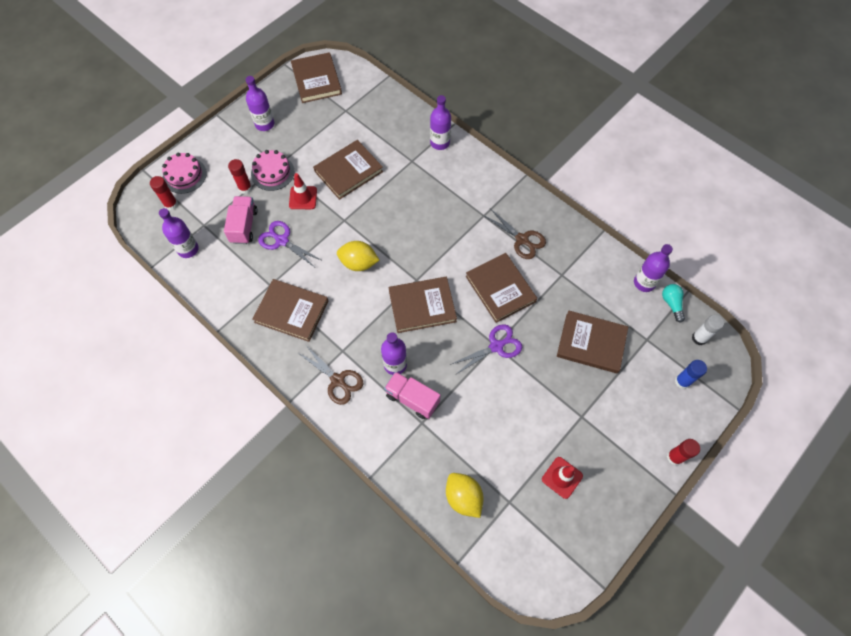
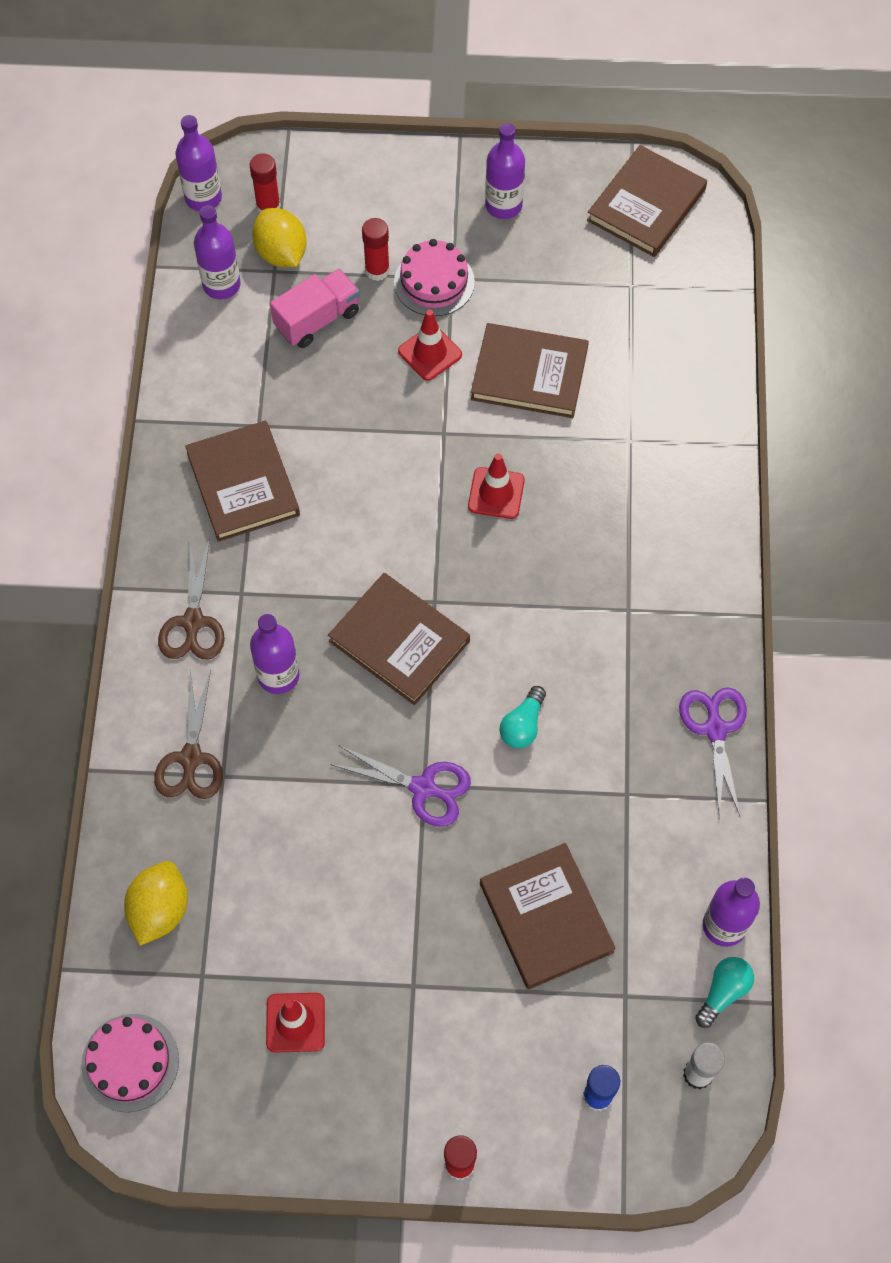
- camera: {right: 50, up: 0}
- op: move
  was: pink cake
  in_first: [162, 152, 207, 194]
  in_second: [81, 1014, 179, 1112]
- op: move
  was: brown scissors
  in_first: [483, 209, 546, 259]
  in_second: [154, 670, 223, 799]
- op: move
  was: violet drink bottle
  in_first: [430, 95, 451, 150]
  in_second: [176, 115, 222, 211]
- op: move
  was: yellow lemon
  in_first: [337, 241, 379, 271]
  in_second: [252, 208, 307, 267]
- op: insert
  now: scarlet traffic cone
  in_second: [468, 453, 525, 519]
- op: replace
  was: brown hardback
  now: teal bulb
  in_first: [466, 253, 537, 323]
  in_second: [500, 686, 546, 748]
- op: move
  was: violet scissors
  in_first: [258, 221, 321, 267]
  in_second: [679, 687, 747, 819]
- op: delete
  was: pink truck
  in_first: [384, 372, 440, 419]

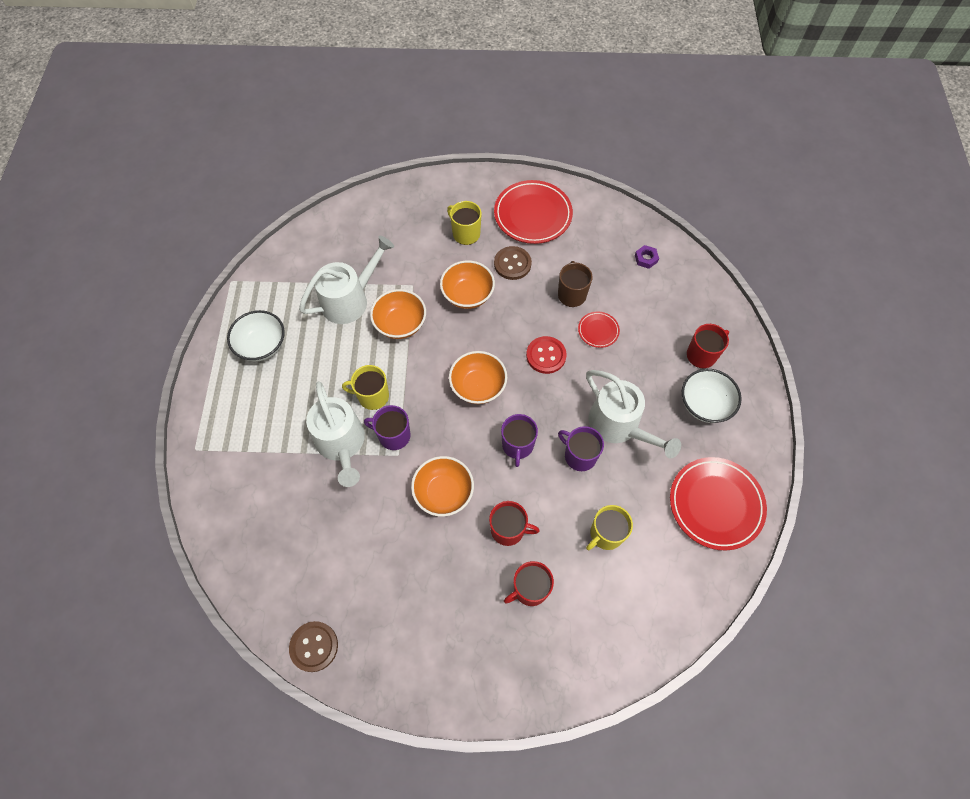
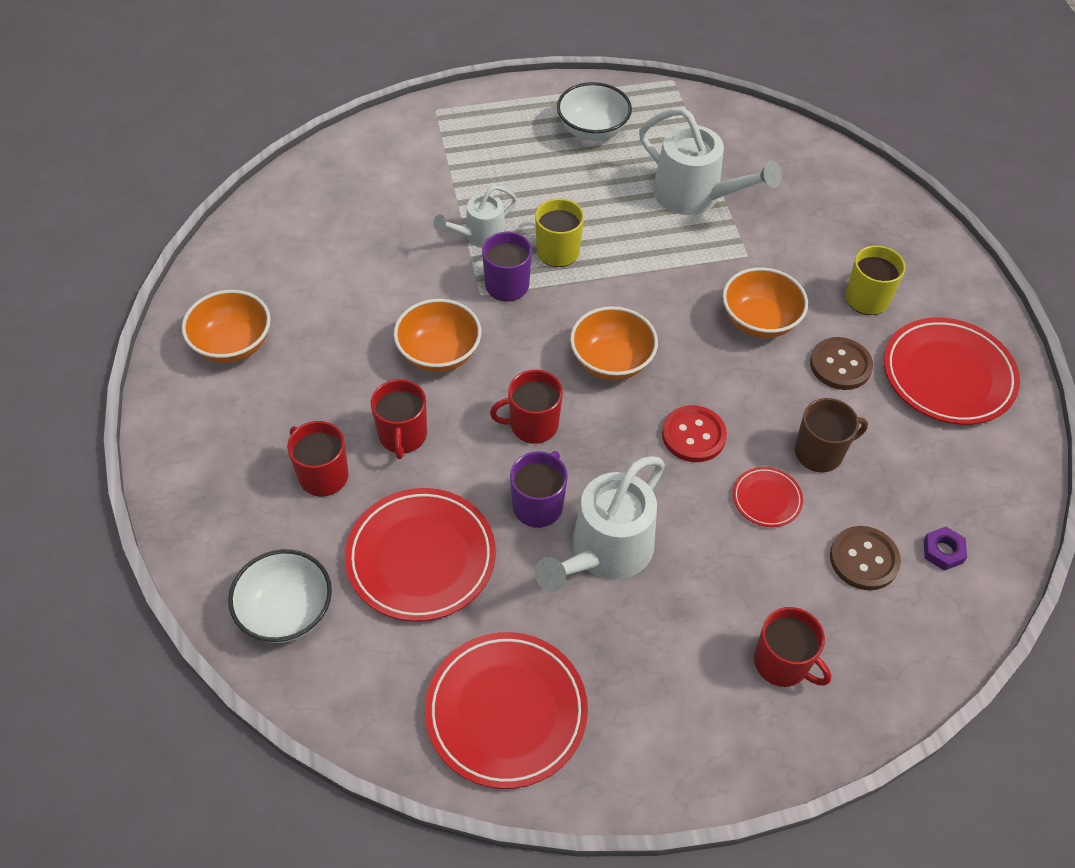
- camera: {right: 75, up: -10}
- op: move
  was: bright orange bowl
  in_first: [370, 289, 426, 339]
  in_second: [182, 290, 271, 363]
- op: move
  was: pure white bowl
  in_first: [682, 369, 742, 423]
  in_second: [228, 549, 332, 643]
- op: replace
  was: yellow mug
  now: scarlet dinner plate
  in_first: [586, 505, 633, 550]
  in_second: [345, 488, 496, 622]
- op: resize
  was: pure white watering can
  in_first: [306, 381, 365, 487]
  in_second: [433, 185, 517, 248]
  ratio: 0.59
- op: recolor
  was: violet mug
  now: scarlet mug
  in_first: [501, 414, 538, 467]
  in_second: [490, 370, 563, 444]
- op: move
  was: brown shirt button
  in_first: [289, 621, 338, 672]
  in_second: [830, 526, 901, 590]

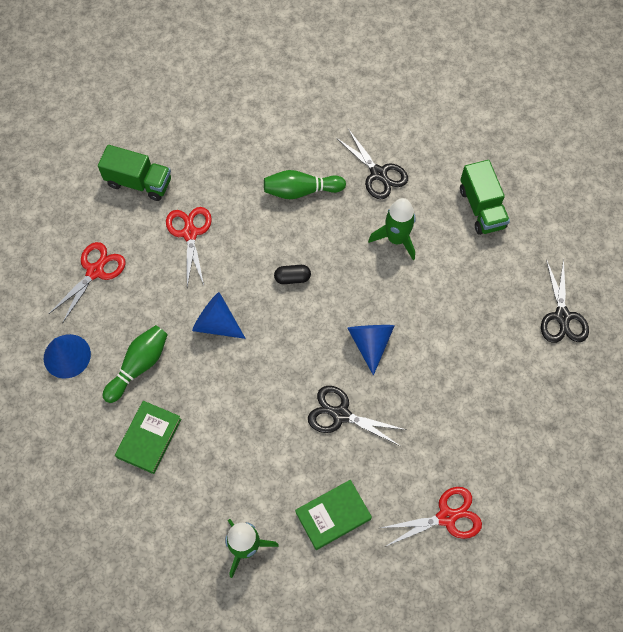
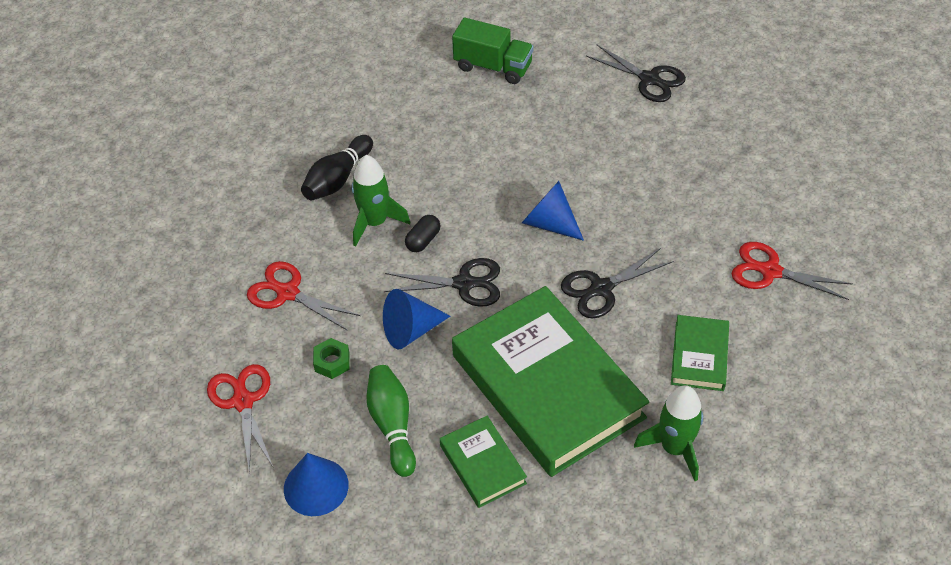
- camera: {right: -50, up: -15}
- op: recolor
  was: emerald bowling pin
  now: jet-black bowling pin
  in_first: [264, 170, 346, 199]
  in_second: [301, 135, 373, 201]
- op: insert
  now: emerald nut
  in_second: [313, 338, 350, 379]
- op: move
  was: emerald rocket
  in_first: [368, 198, 416, 260]
  in_second: [352, 155, 410, 247]
- op: move
  was: jet-black scissors
  in_first: [336, 129, 408, 199]
  in_second: [384, 258, 500, 307]
- op: insert
  now: emerald hardback
  in_second: [452, 286, 649, 477]
- op: rotate
  was: scarlet scissors
  in_first: [381, 487, 482, 547]
  in_second: [732, 242, 853, 300]
  clockwise: -90
- op: delete
  was: emerald truck
  in_first: [98, 145, 171, 201]

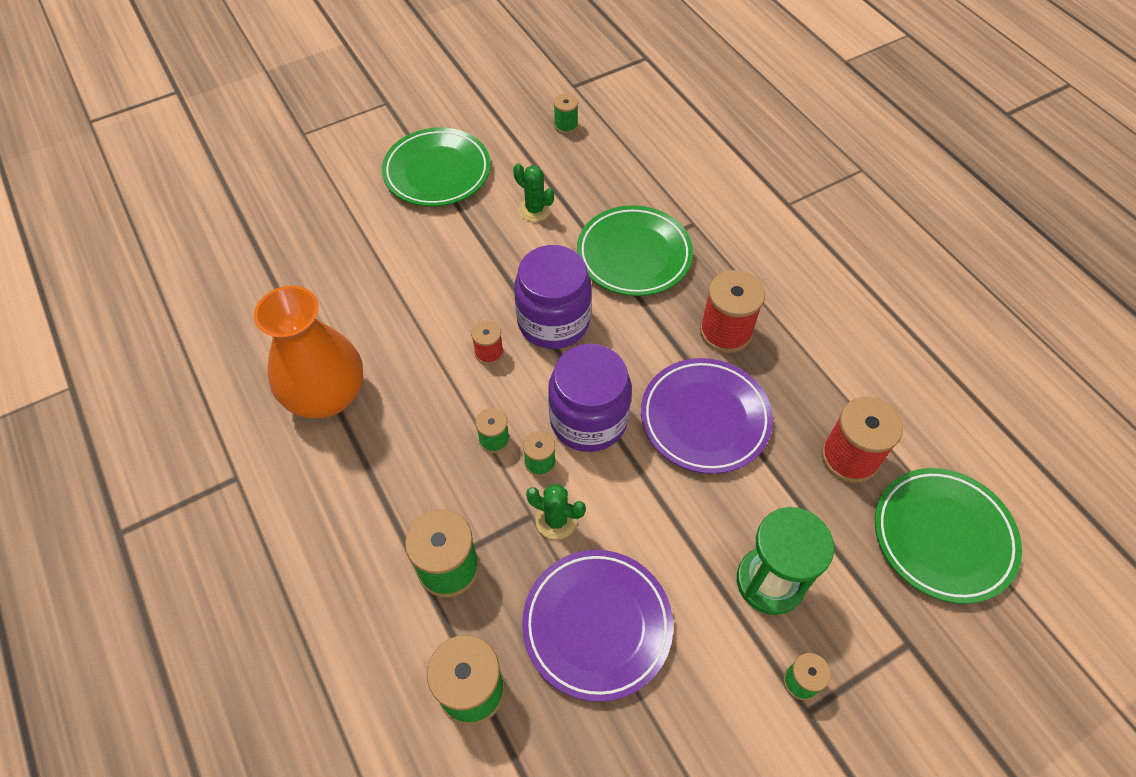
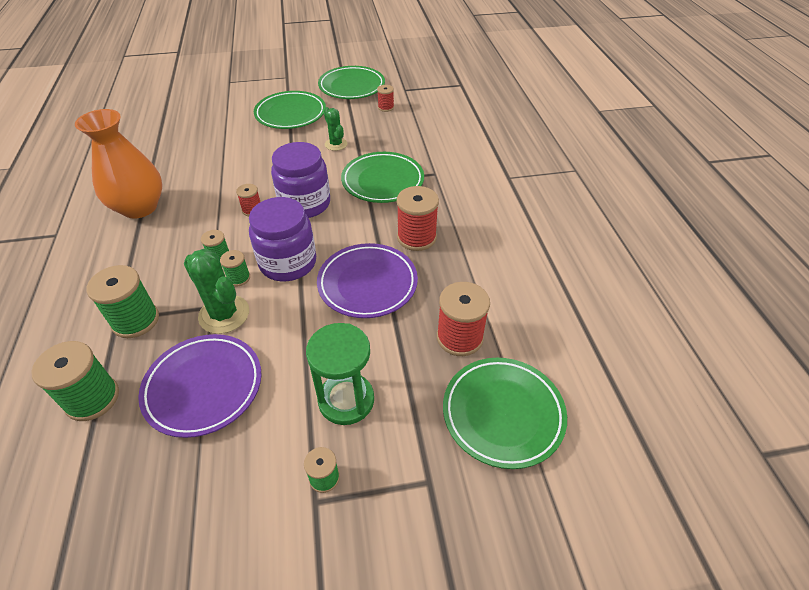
- camera: {right: 20, up: -10}
- op: resize
  was: emerald cactus
  in_first: [526, 484, 586, 540]
  in_second: [184, 249, 249, 334]
  ratio: 1.6
- op: insert
  now: emerald dinner plate
  in_second: [318, 66, 385, 99]
- op: recolor
  was: emerald bobbin
  now: scarlet bobbin
  in_first: [554, 94, 578, 134]
  in_second: [377, 85, 394, 112]

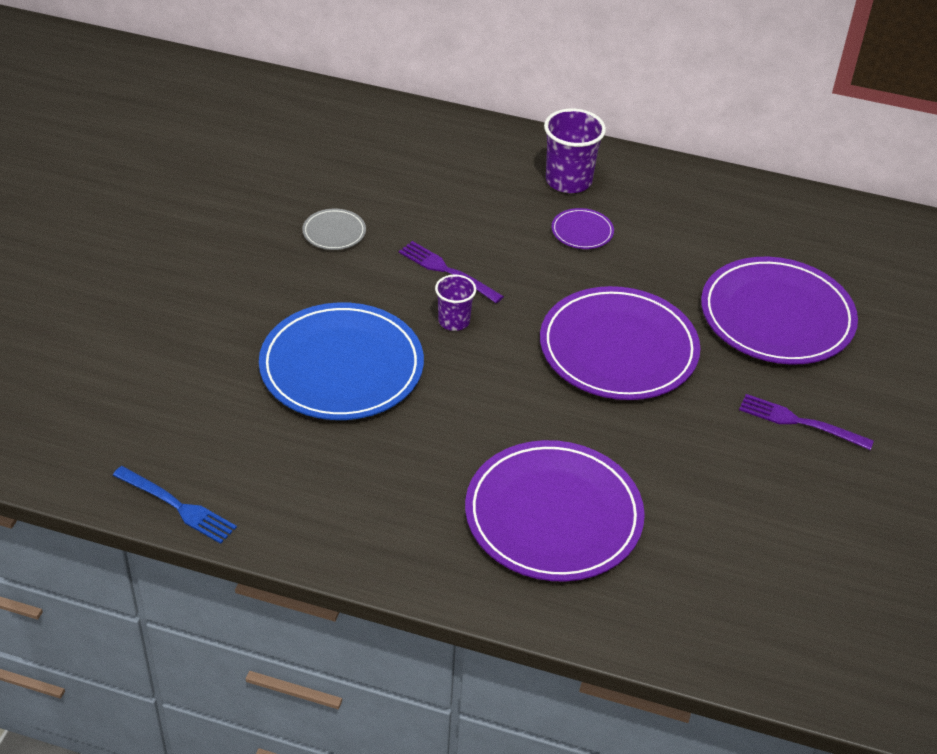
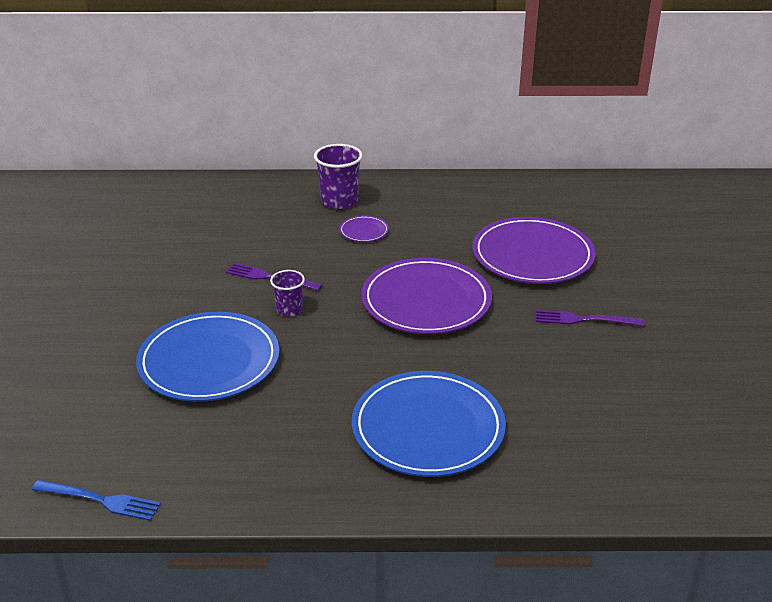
- camera: {right: -15, up: -10}
- op: recolor
  was: violet dinner plate
  now: royal blue dinner plate
  in_first: [465, 440, 645, 582]
  in_second: [352, 371, 506, 477]
- op: delete
  was: ash-grey dinner plate
  in_first: [302, 209, 366, 250]

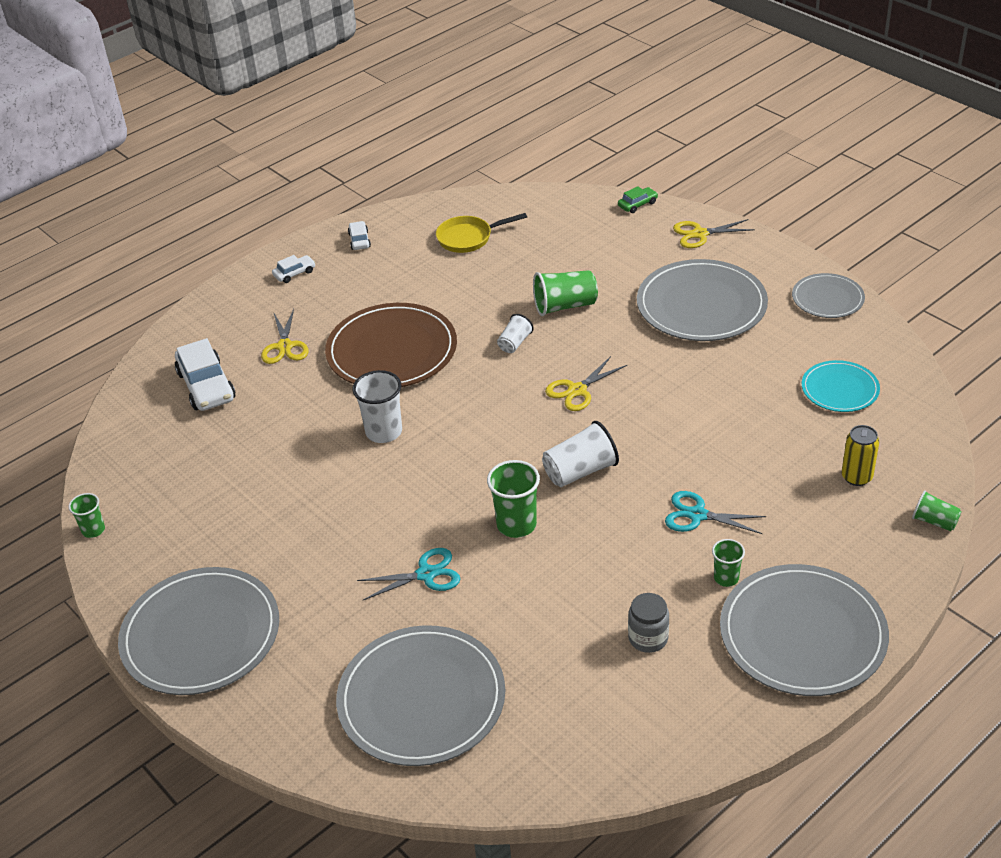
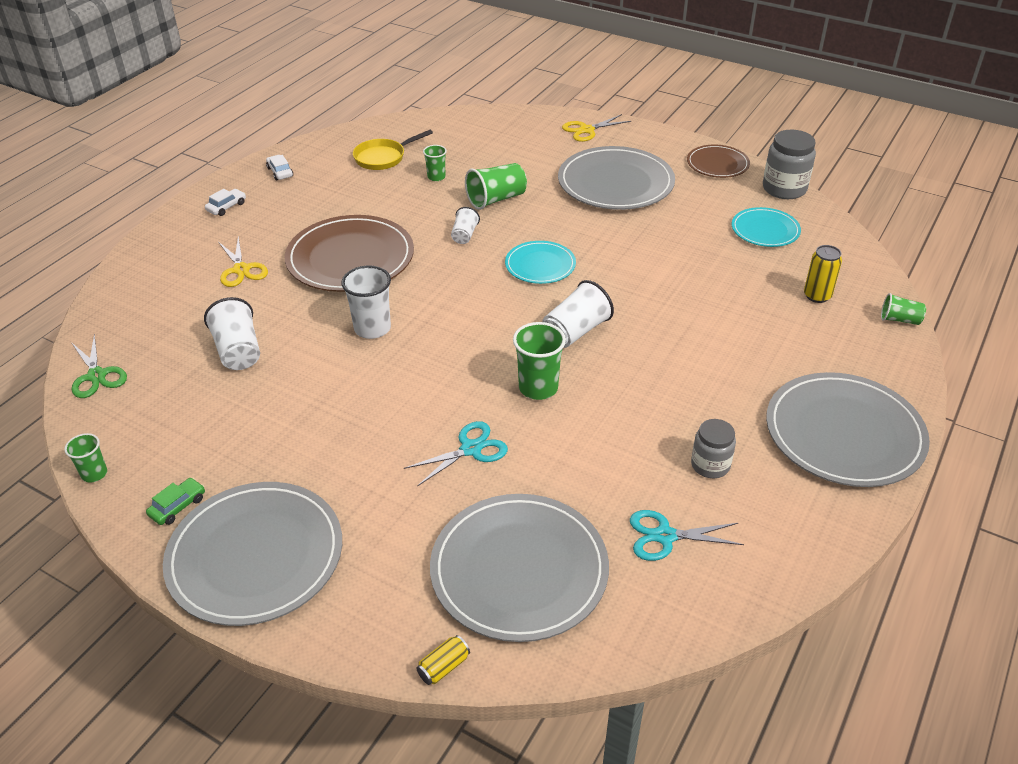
- camera: {right: -20, up: 0}
- op: insert
  now: emerald scissors
  in_second: [71, 334, 127, 398]
- op: move
  was: emerald toy car
  in_first: [618, 186, 658, 213]
  in_second: [146, 478, 205, 525]
- op: insert
  now: pure white beaker
  in_second: [204, 297, 260, 370]
- op: insert
  now: yellow tin
  in_second: [416, 635, 470, 685]
- op: move
  was: emerald beaker
  in_first: [712, 539, 745, 587]
  in_second: [423, 145, 447, 181]
- op: replace
  was: yellow scissors
  now: teal dinner plate
  in_first: [545, 356, 627, 411]
  in_second: [505, 241, 576, 284]
- op: move
  was: teal scissors
  in_first: [665, 491, 766, 534]
  in_second: [630, 510, 744, 561]
- op: recolor
  was: ash-grey dinner plate
  now: brown dinner plate
  in_first: [792, 273, 865, 318]
  in_second: [687, 145, 750, 178]
- op: insert
  now: ash-grey jam jar
  in_second: [763, 130, 816, 199]
- op: delete
  was: pure white toy car
  in_first: [175, 338, 236, 411]

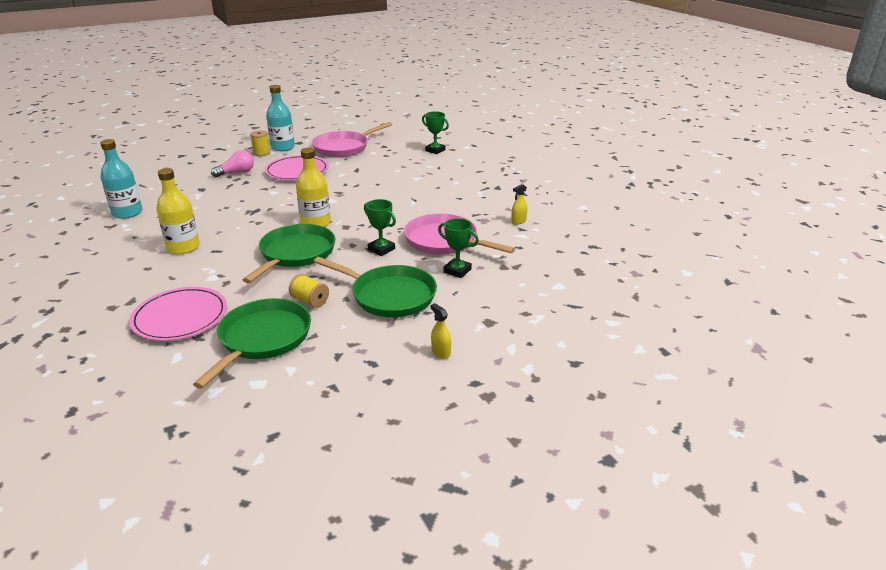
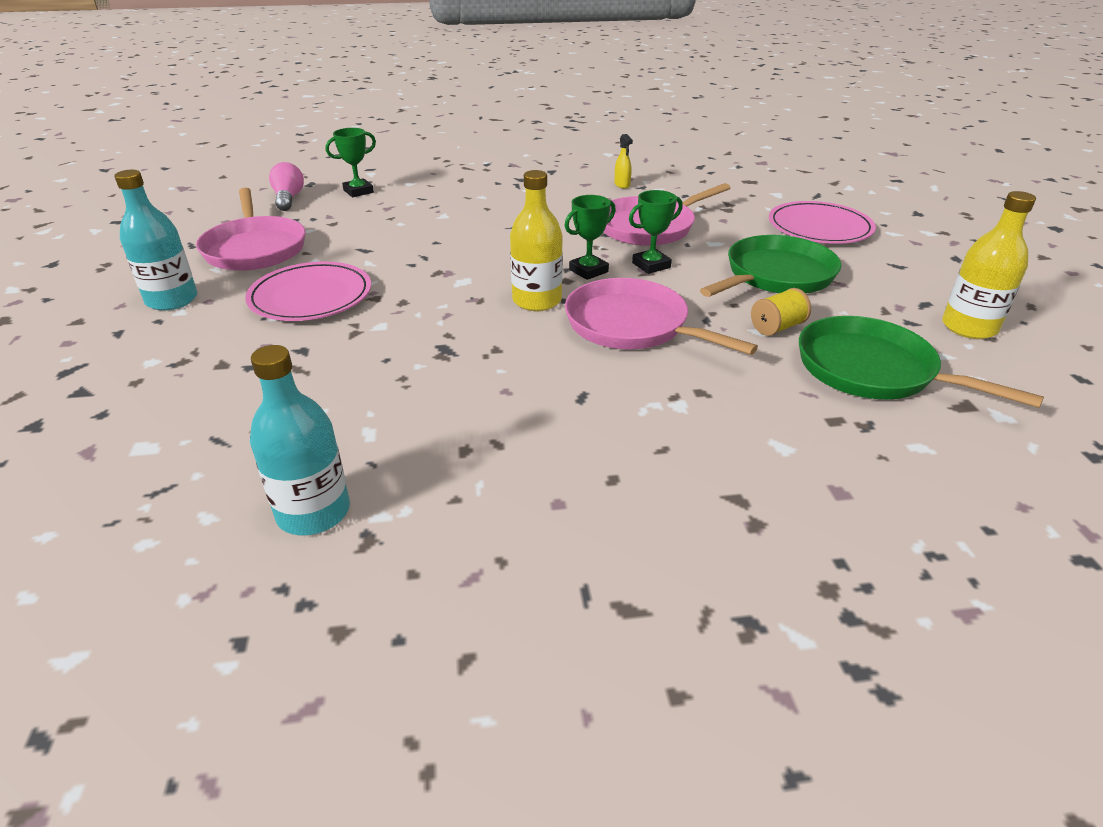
- camera: {right: -70, up: 5}
- op: move
  was: pink bulb
  in_first: [211, 150, 254, 177]
  in_second: [269, 162, 304, 211]
- op: move
  was: emerald award cup
  in_first: [438, 218, 479, 278]
  in_second: [565, 195, 616, 280]
- op: recolor
  was: emerald pan
  now: pink pan
  in_first: [243, 224, 336, 283]
  in_second: [565, 278, 758, 355]
- op: move
  was: pink dinner plate
  in_first: [129, 287, 227, 341]
  in_second: [769, 201, 876, 244]
- op: move
  was: yellow drink bottle
  in_first: [156, 168, 200, 254]
  in_second: [942, 191, 1036, 339]
- op: delete
  was: yellow bobbin
  in_first: [250, 130, 270, 156]
- op: delete
  was: yellow sprayer
  in_first: [431, 303, 451, 359]

